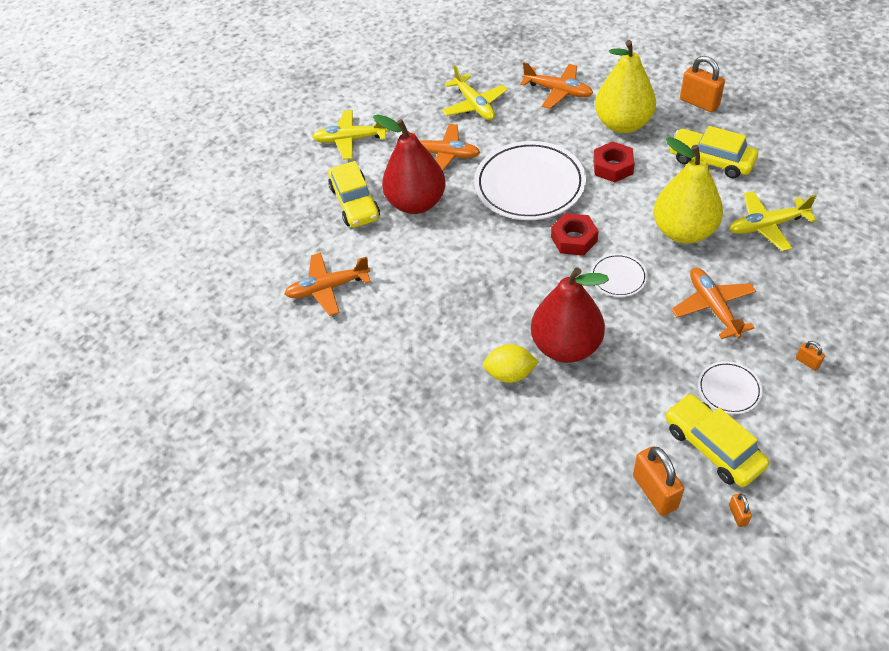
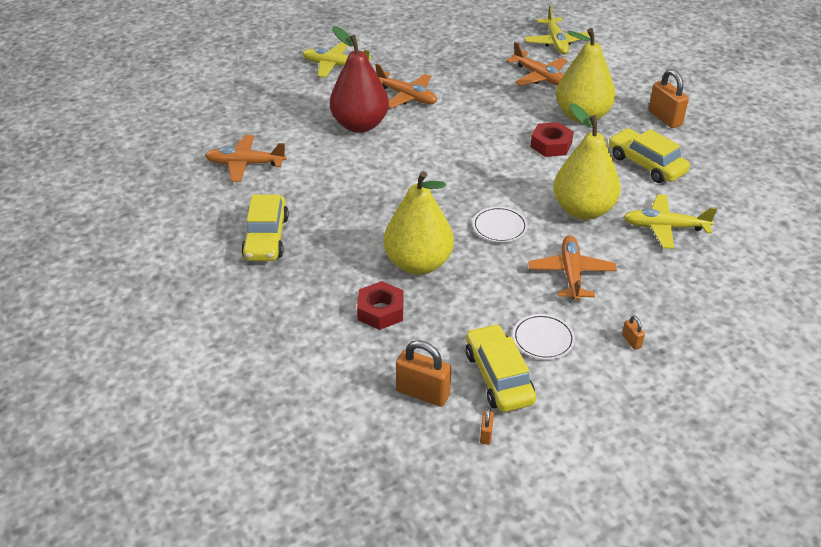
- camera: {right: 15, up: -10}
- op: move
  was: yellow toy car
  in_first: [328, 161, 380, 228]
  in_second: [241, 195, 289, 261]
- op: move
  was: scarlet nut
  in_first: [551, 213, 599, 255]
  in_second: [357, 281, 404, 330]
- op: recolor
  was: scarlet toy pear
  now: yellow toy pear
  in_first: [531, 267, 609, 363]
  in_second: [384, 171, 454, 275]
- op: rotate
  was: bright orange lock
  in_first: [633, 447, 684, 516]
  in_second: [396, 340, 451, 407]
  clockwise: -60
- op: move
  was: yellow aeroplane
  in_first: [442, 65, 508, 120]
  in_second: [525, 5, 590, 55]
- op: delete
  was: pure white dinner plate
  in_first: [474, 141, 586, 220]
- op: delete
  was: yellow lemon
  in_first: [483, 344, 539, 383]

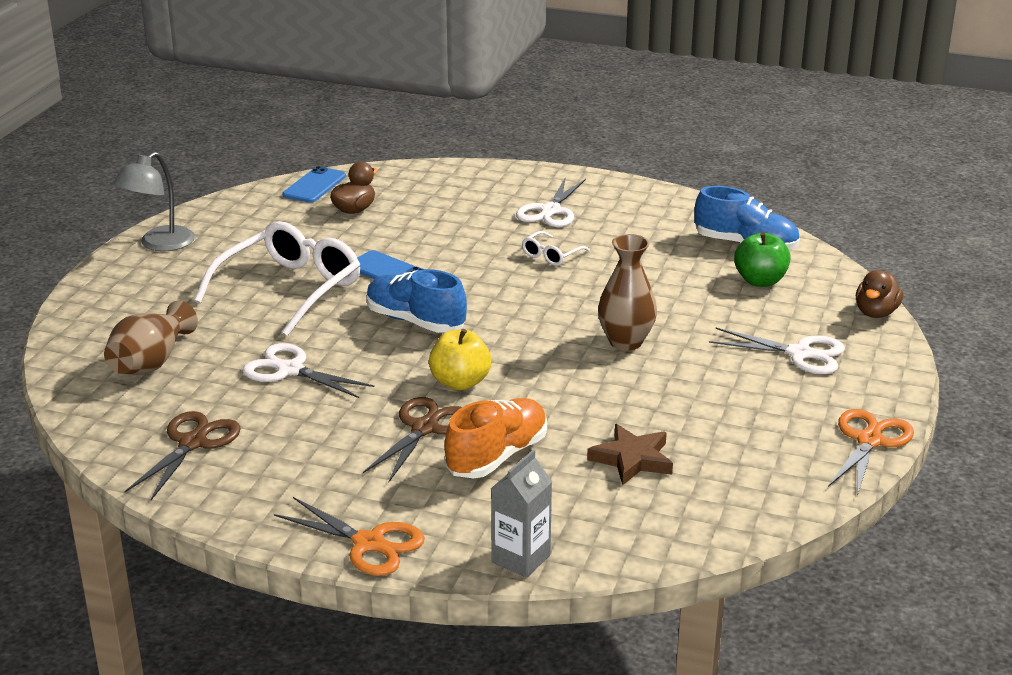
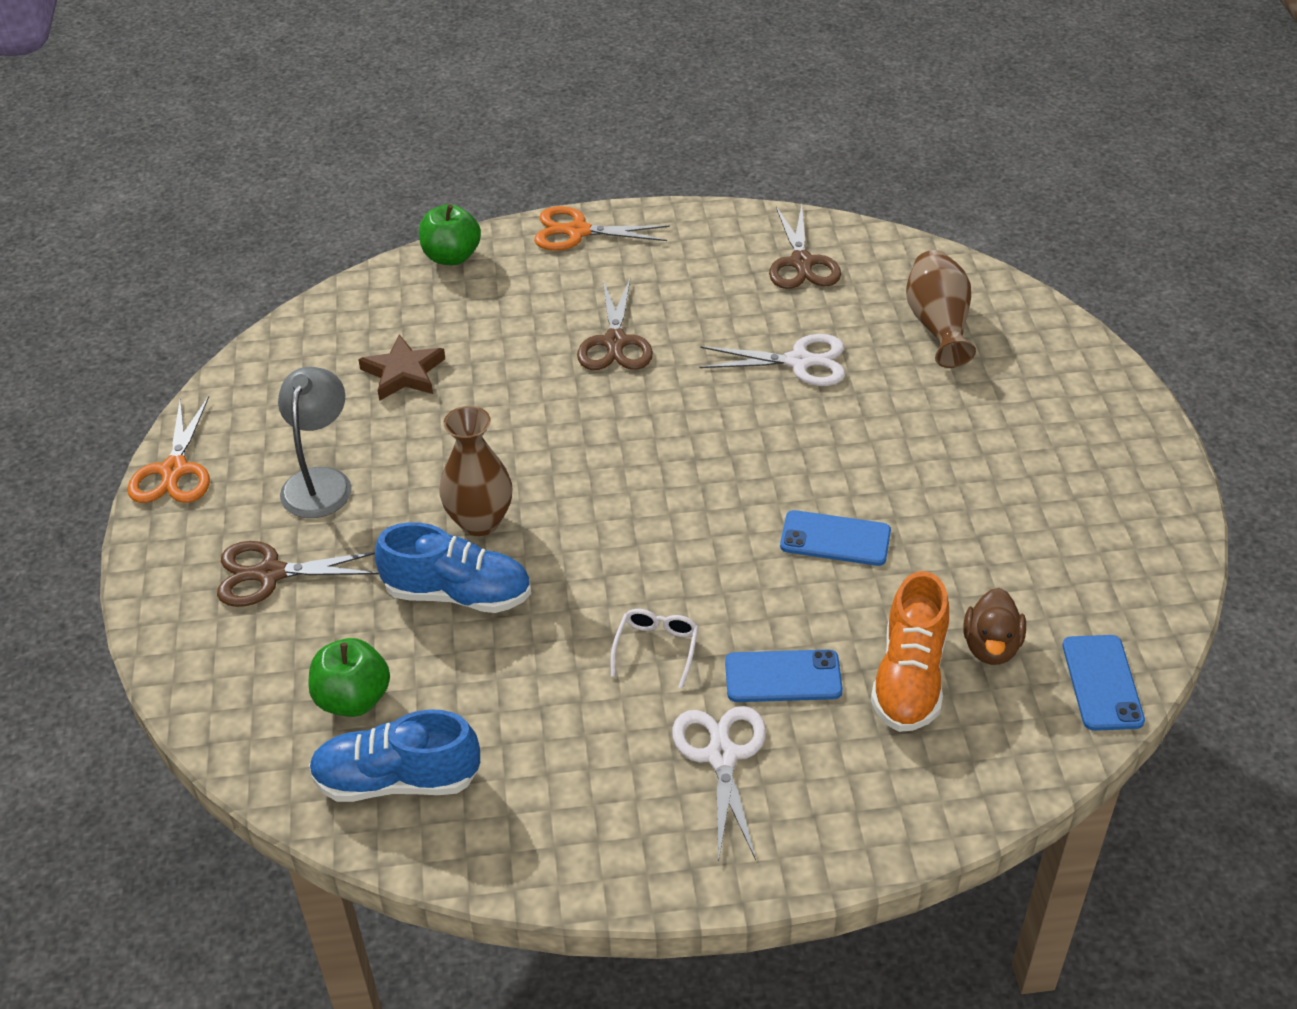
- camera: {right: 155, up: 15}
- op: recolor
  was: pure white scissors
  now: brown scissors
  in_first: [709, 327, 845, 374]
  in_second: [217, 541, 379, 607]
- op: move
  was: ash-grey reading lamp
  in_first: [113, 152, 195, 251]
  in_second: [278, 367, 352, 518]
- op: move
  was: royal blue lace-up shoe
  in_first: [367, 269, 467, 333]
  in_second: [375, 522, 531, 613]
- op: replace
  was: ash-grey milk carton
  now: emerald apple
  in_first: [491, 450, 552, 578]
  in_second: [419, 204, 481, 265]
- op: insert
  now: royal blue smartphone
  in_second: [725, 649, 843, 702]
- op: move
  was: bright orange lace-up shoe
  in_first: [445, 398, 547, 478]
  in_second: [871, 571, 949, 732]
- op: delete
  was: pure white glasses
  in_first: [194, 221, 361, 336]
- op: delete
  was: yellow apple
  in_first: [429, 329, 491, 390]
- op: delete
  was: brown rubber duck
  in_first: [856, 270, 903, 318]

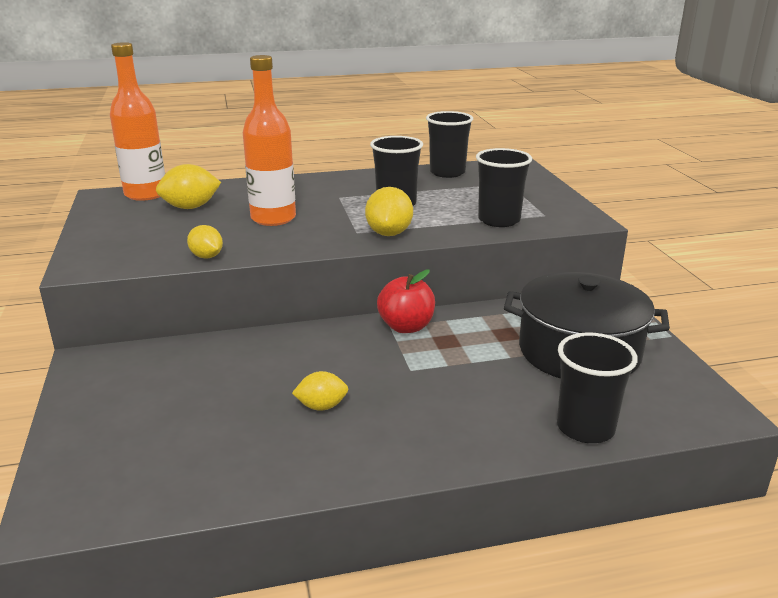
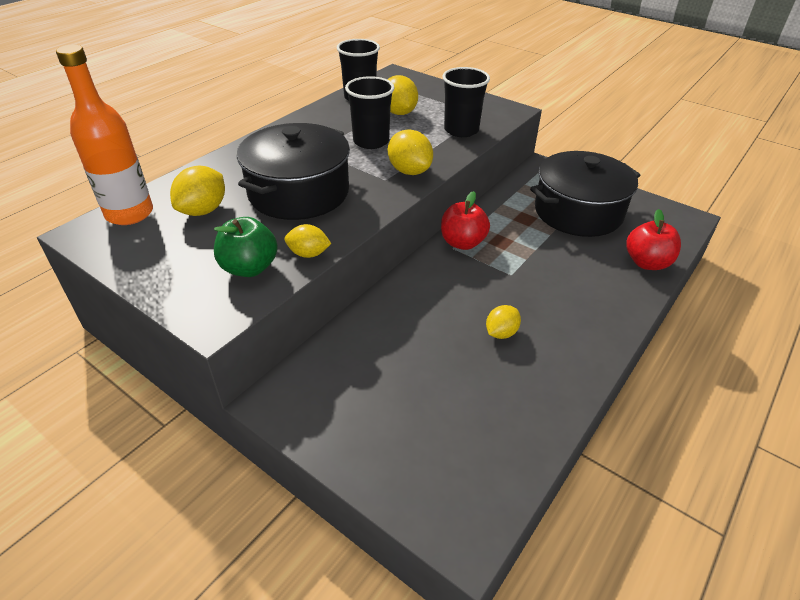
- camera: {right: -40, up: 15}
- op: insert
  now: emerald apple
  in_second: [214, 217, 278, 277]
- op: replace
  was: bright orange drink bottle
  now: jet-black pot
  in_first: [243, 55, 296, 226]
  in_second: [237, 123, 350, 220]
- op: insert
  now: yellow lemon
  in_second: [387, 75, 418, 115]
- op: replace
  was: jet-black beaker
  now: scarlet apple
  in_first: [557, 332, 638, 443]
  in_second: [627, 209, 681, 270]

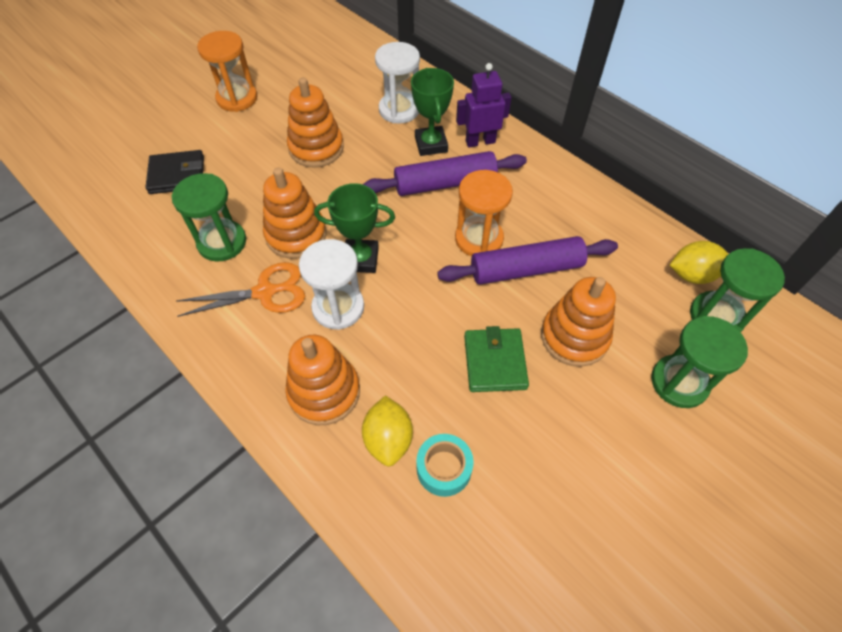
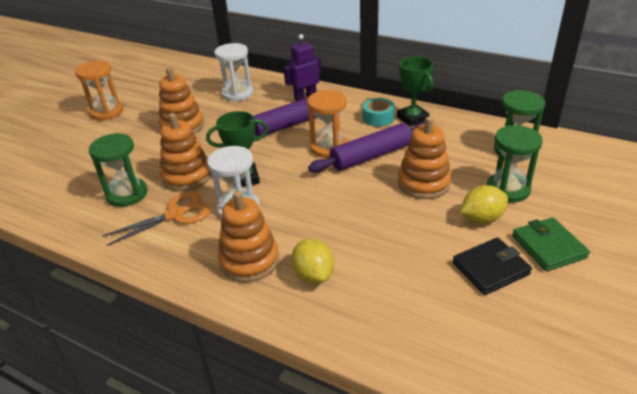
- camera: {right: -15, up: -20}
- op: move
  was: teal sticky tape
  in_first: [416, 434, 474, 497]
  in_second: [363, 98, 395, 127]
- op: move
  was: emerald award cup
  in_first: [411, 68, 454, 156]
  in_second: [397, 56, 433, 127]
- op: move
  was: jet-black billfold
  in_first: [145, 150, 204, 194]
  in_second: [453, 237, 532, 295]
- op: move
  was: yellow lemon
  in_first: [670, 241, 728, 284]
  in_second: [460, 185, 508, 224]
- op: move
  was: emerald billfold
  in_first: [464, 326, 529, 392]
  in_second: [512, 217, 590, 271]

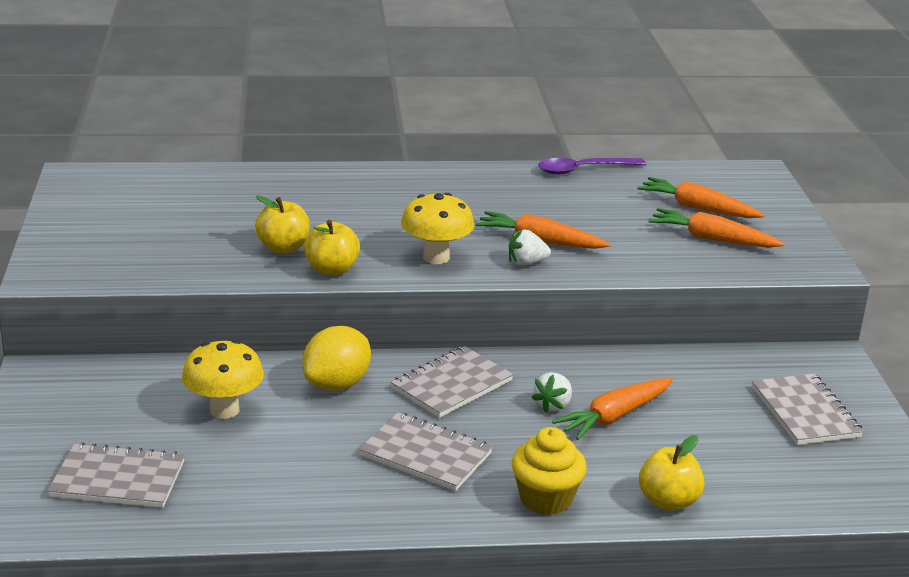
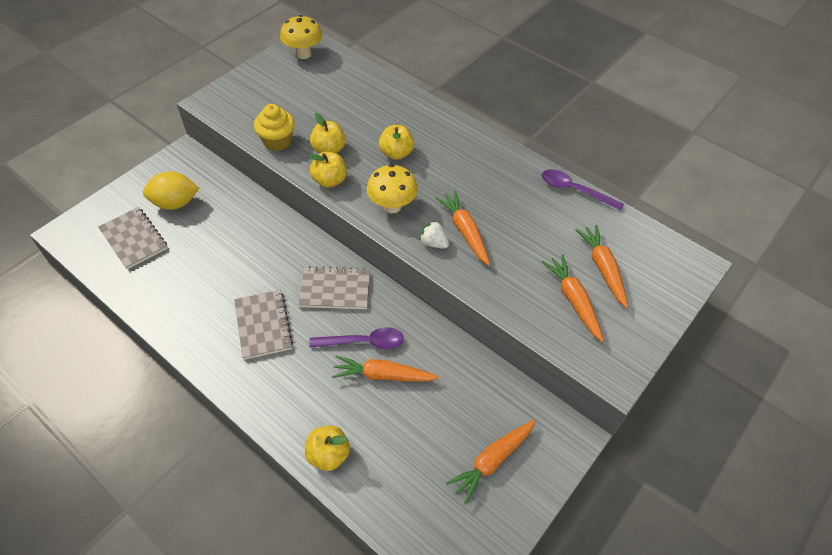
- camera: {right: 45, up: 25}
- op: move
  was: yellow lemon
  in_first: [302, 326, 371, 391]
  in_second: [143, 171, 199, 210]
- op: move
  was: yellow cupcake
  in_first: [512, 427, 587, 515]
  in_second: [254, 104, 295, 151]
- op: move
  was: yellow fungus
  in_first: [182, 340, 264, 419]
  in_second: [280, 15, 322, 59]
- op: replace
  was: pure white toy strawberry
  now: violet spoon
  in_first: [532, 372, 572, 413]
  in_second: [309, 327, 404, 349]
- op: insert
  now: yellow apple
  in_second: [379, 125, 414, 160]
- op: replace
  was: ash-grey notebook
  now: bright orange root vegetable
  in_first: [752, 374, 864, 445]
  in_second: [446, 419, 536, 504]

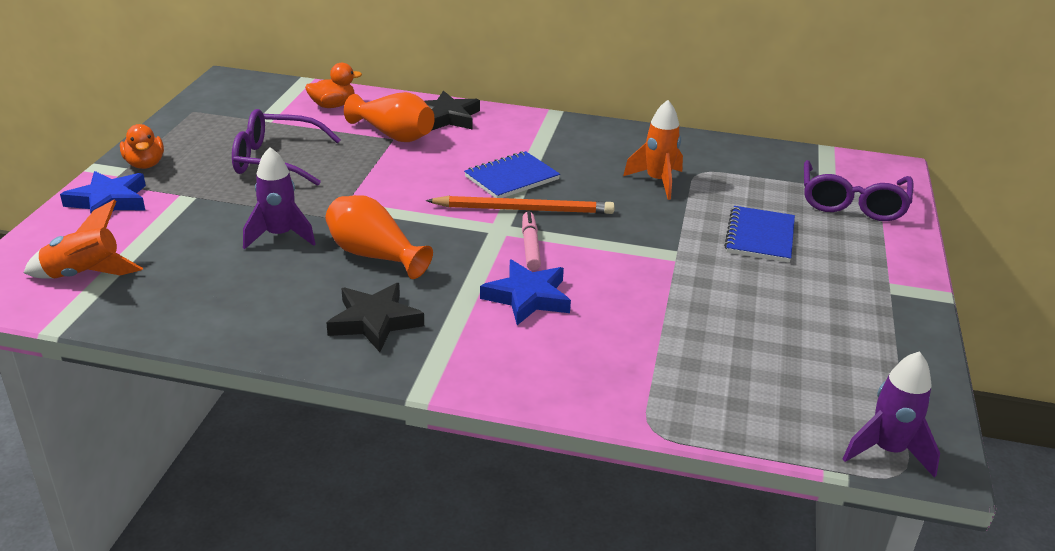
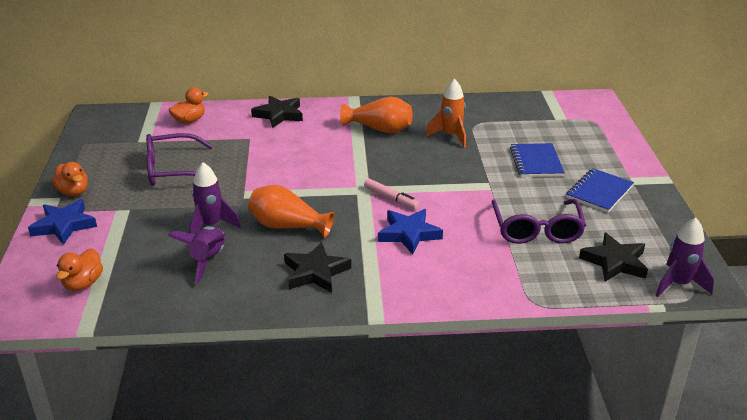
- camera: {right: -15, up: 0}
- op: replace
  was: bright orange rocket
  now: bright orange rubber duck
  in_first: [24, 200, 143, 278]
  in_second: [56, 248, 103, 291]
- op: insert
  now: violet rocket
  in_second: [168, 226, 227, 284]
- op: move
  was: bright orange flower vase
  in_first: [344, 92, 435, 142]
  in_second: [340, 97, 412, 133]
- op: rotate
  was: pink felt pen
  in_first: [522, 211, 541, 271]
  in_second: [364, 178, 419, 209]
  clockwise: 150
- op: move
  was: violet glasses
  in_first: [804, 160, 914, 221]
  in_second: [491, 199, 586, 244]
- op: move
  was: royal blue notebook
  in_first: [464, 151, 560, 198]
  in_second: [566, 168, 634, 213]
- op: insert
  now: jet-black star shape
  in_second: [579, 232, 648, 282]
- op: delete
  was: bright orange wooden pencil
  in_first: [426, 196, 615, 214]

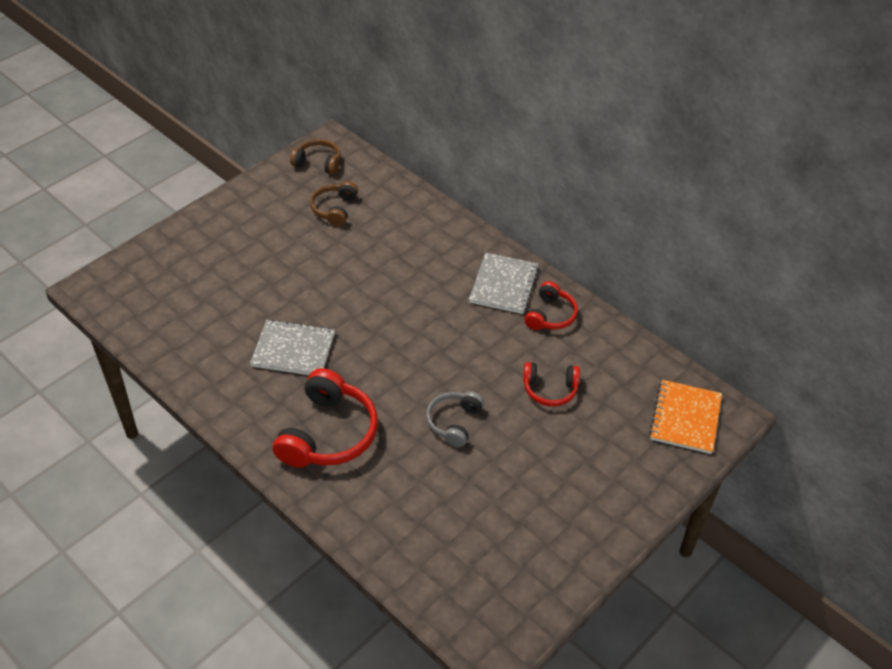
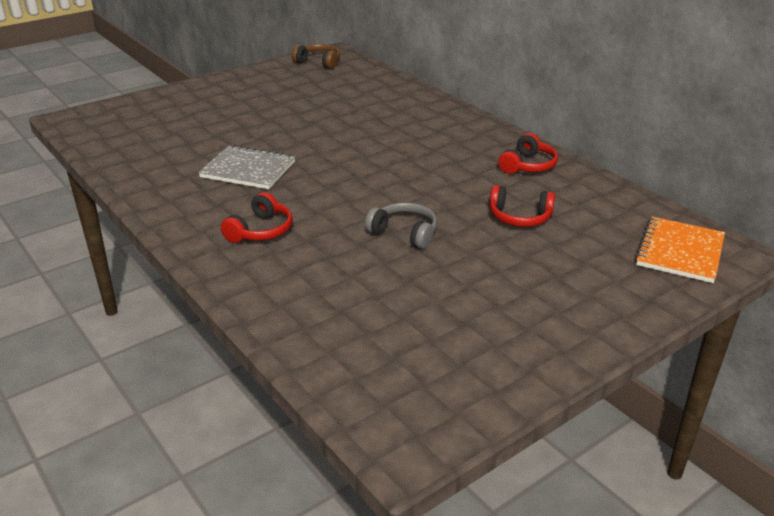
- camera: {right: 10, up: -15}
- op: resize
  was: scarlet over-ear headphones
  in_first: [273, 368, 378, 468]
  in_second: [221, 192, 293, 243]
  ratio: 0.57
- op: rotate
  was: ash-grey over-ear headphones
  in_first: [426, 391, 484, 447]
  in_second: [365, 202, 437, 249]
  clockwise: 90
- op: delete
  was: brown over-ear headphones
  in_first: [310, 181, 358, 226]
- op: delete
  was: ash-grey notebook
  in_first: [469, 253, 539, 314]

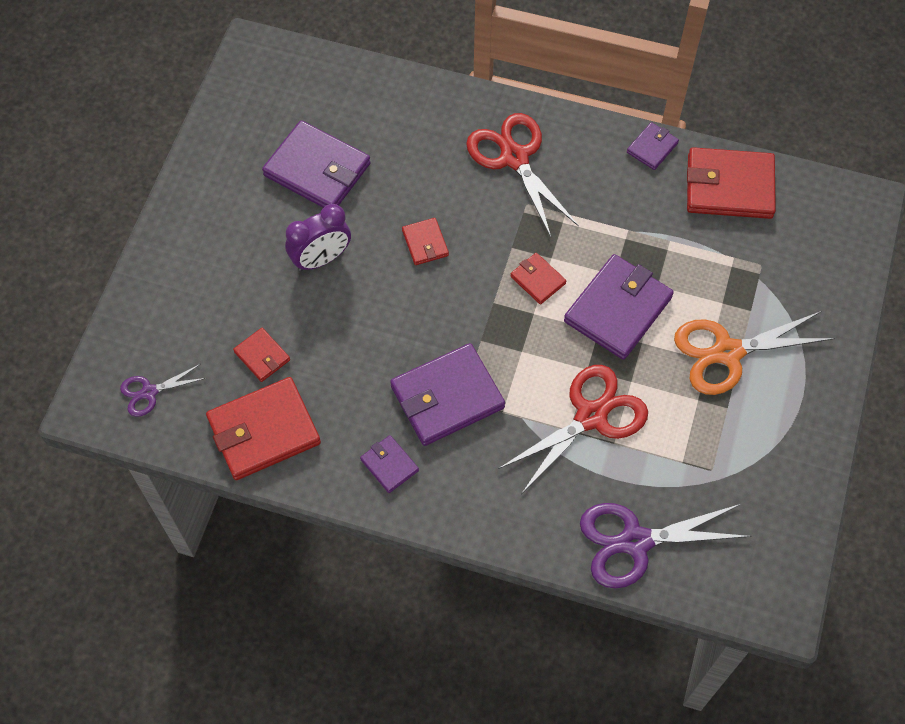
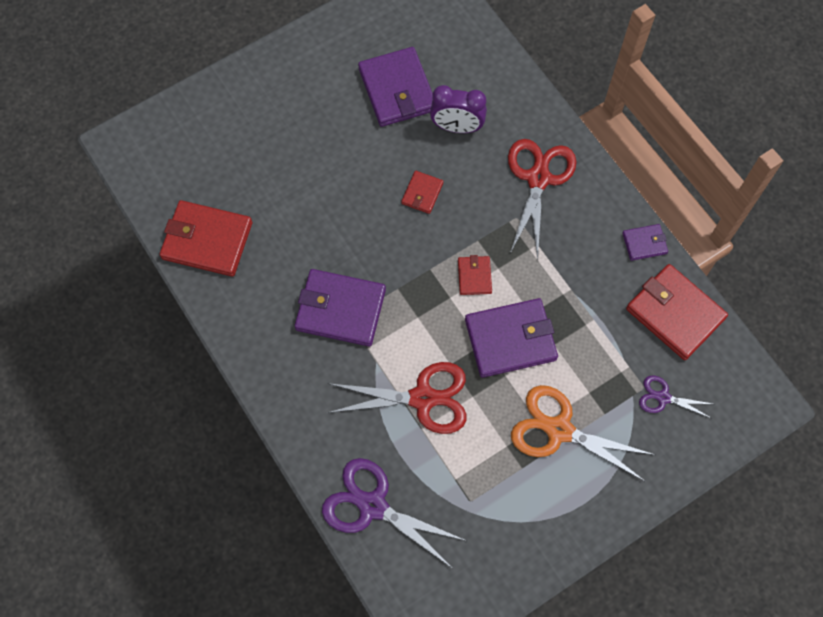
- camera: {right: 40, up: 5}
- op: move
  was: violet alarm clock
  in_first: [285, 204, 351, 271]
  in_second: [430, 85, 487, 133]
- op: move
  was: violet scissors
  in_first: [120, 364, 206, 417]
  in_second: [639, 376, 712, 418]
- op: delete
  was: scarlet billfold
  in_first: [233, 328, 290, 382]
- op: delete
  was: violet billfold
  in_first: [360, 435, 419, 493]

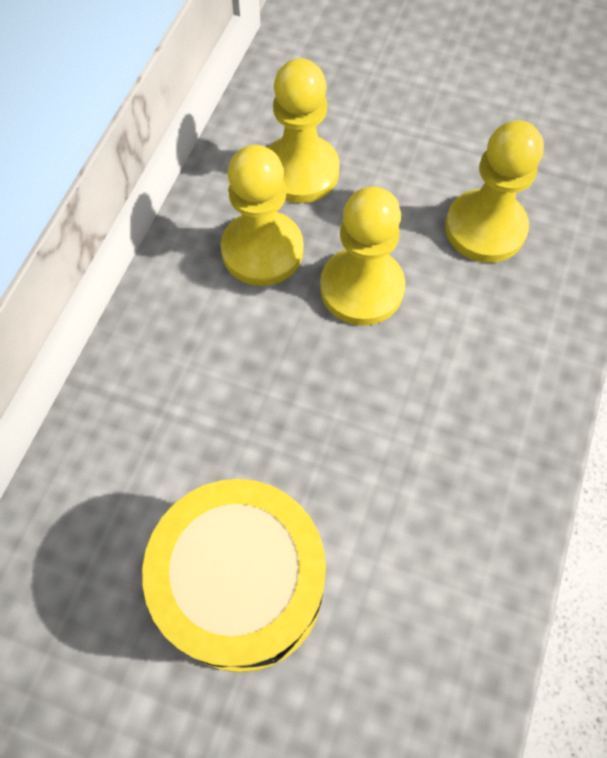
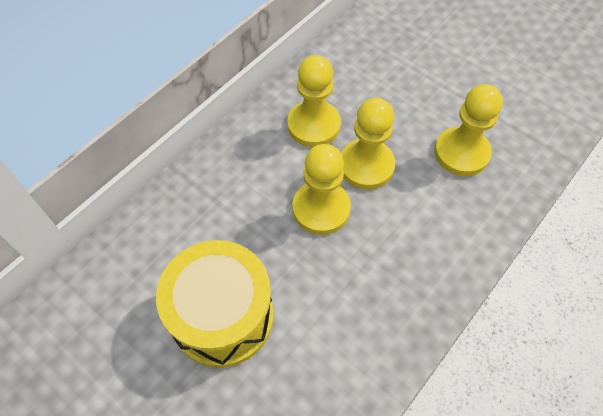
- camera: {right: 20, up: -5}
- op: move
  was: yellow chess pawn
  in_first: [268, 58, 340, 203]
  in_second: [292, 144, 351, 235]

